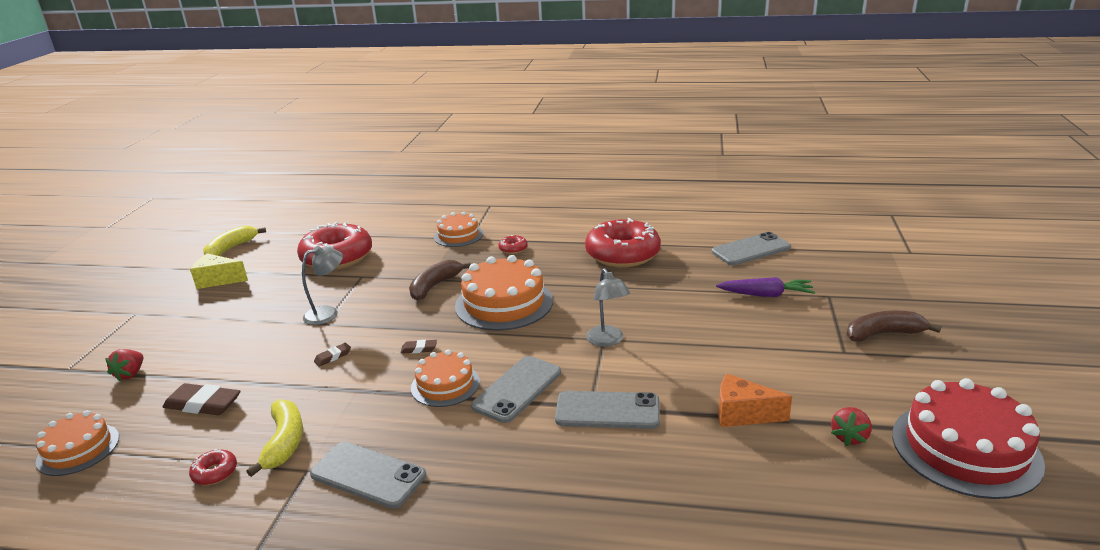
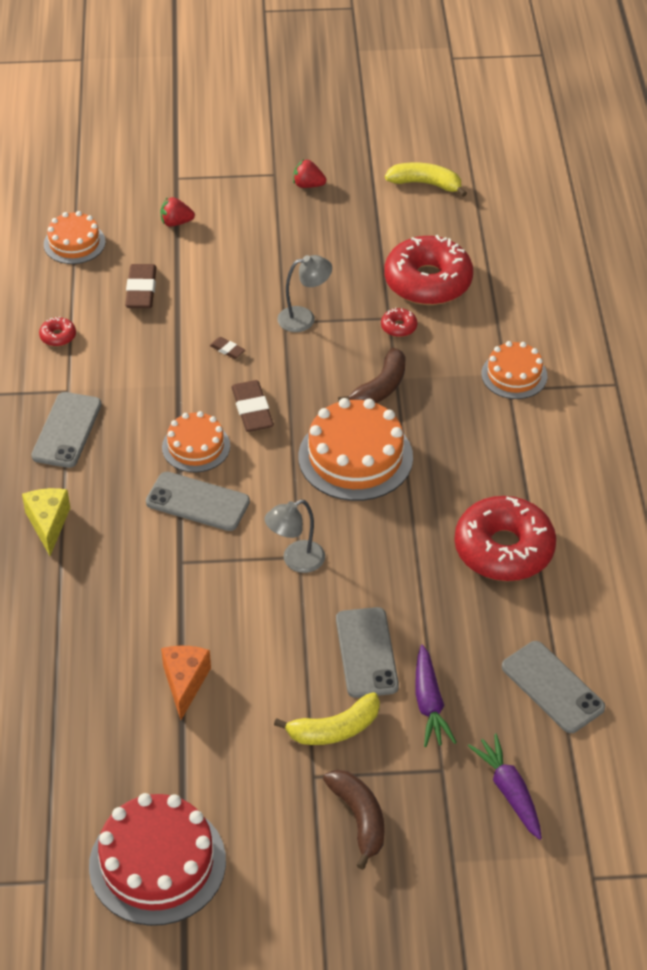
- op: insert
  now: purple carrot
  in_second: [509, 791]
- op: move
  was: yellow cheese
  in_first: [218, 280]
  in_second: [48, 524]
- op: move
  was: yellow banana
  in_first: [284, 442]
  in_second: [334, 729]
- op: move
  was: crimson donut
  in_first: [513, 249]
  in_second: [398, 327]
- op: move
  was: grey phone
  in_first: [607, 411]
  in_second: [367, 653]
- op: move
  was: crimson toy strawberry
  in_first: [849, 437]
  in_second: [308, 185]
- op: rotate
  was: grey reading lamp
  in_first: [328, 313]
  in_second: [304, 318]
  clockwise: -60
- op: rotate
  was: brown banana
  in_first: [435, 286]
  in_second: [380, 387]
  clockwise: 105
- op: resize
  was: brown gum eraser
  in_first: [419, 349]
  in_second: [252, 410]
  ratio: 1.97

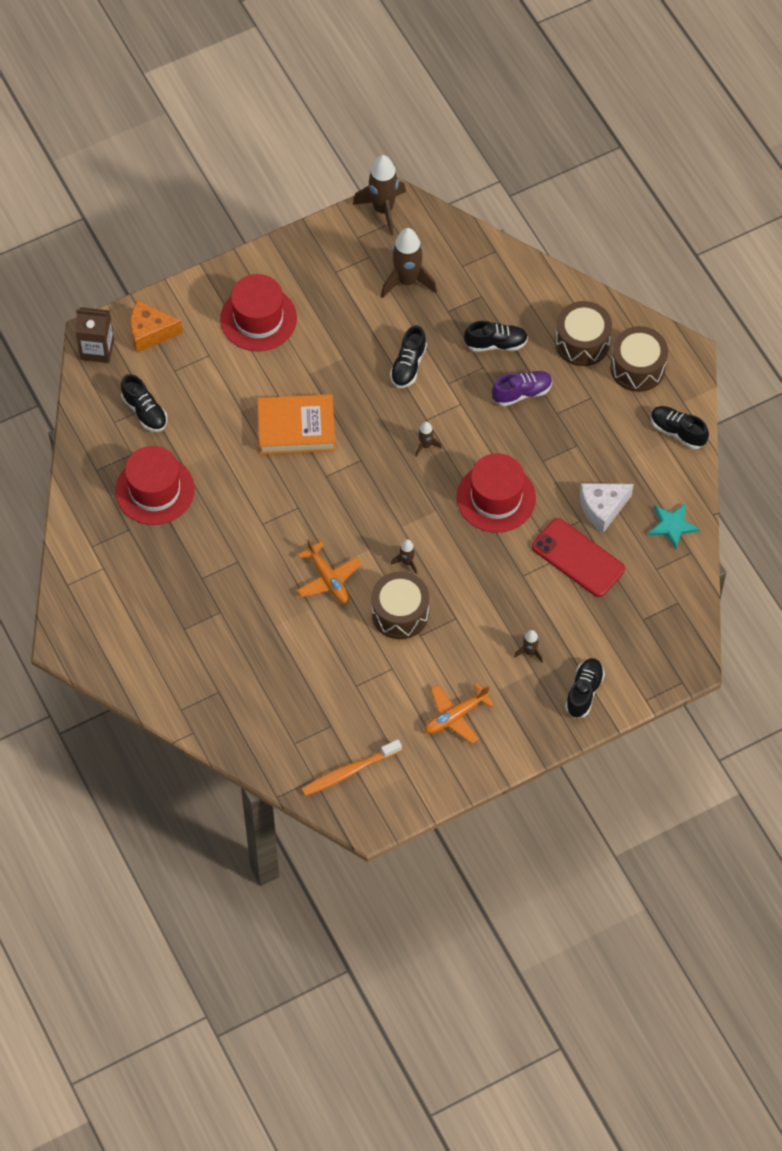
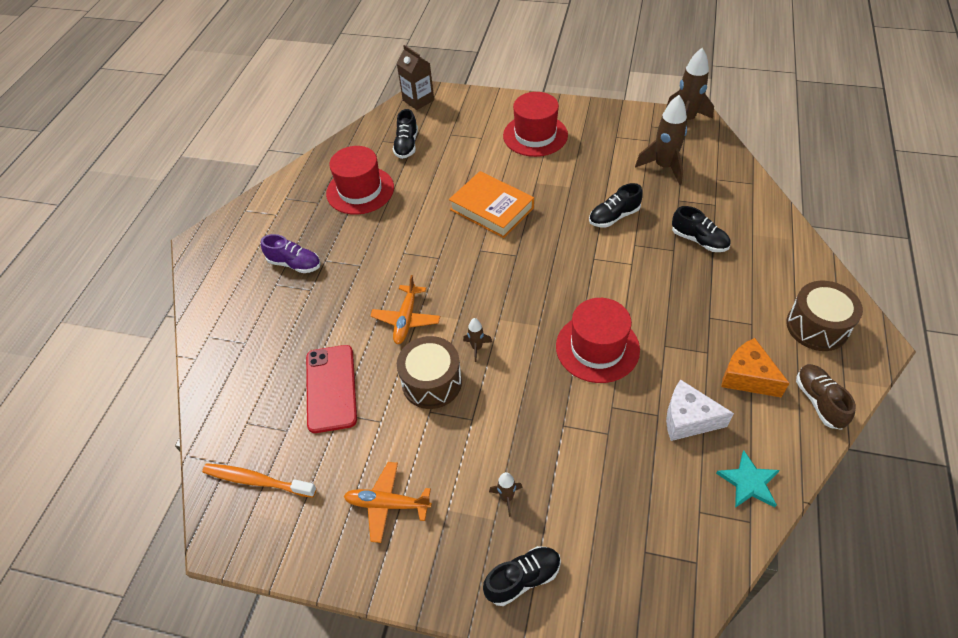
- op: delete
  was: brown toy rocket
  in_first: [425, 445]
- op: delete
  was: brown drum
  in_first: [582, 342]
- op: move
  was: bright orange cheese
  in_first: [150, 332]
  in_second: [747, 377]
- op: move
  was: purple shoe
  in_first: [522, 393]
  in_second: [294, 264]
- op: move
  was: crimson phone
  in_first: [578, 558]
  in_second: [331, 388]
- op: recolor
  was: black shoe
  now: brown shoe
  in_first: [677, 432]
  in_second: [819, 401]

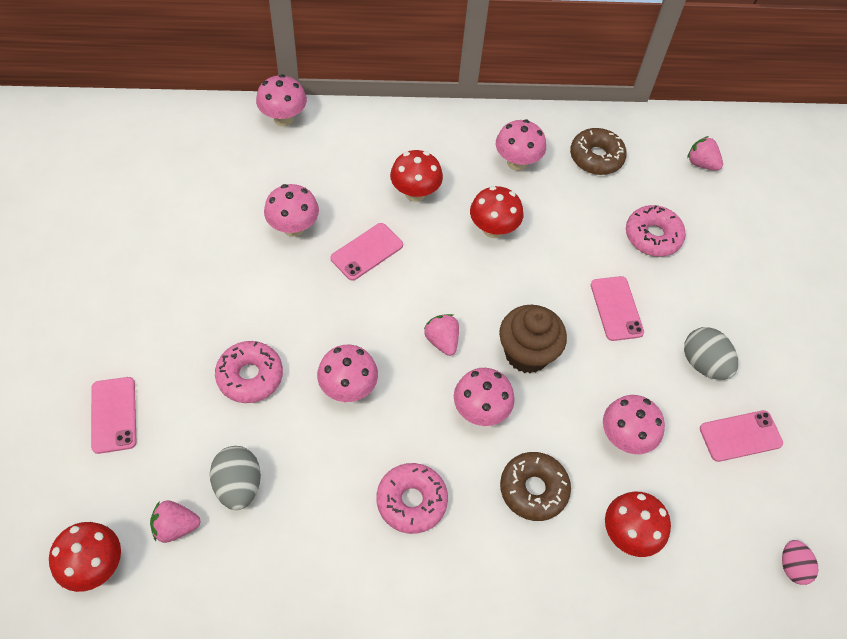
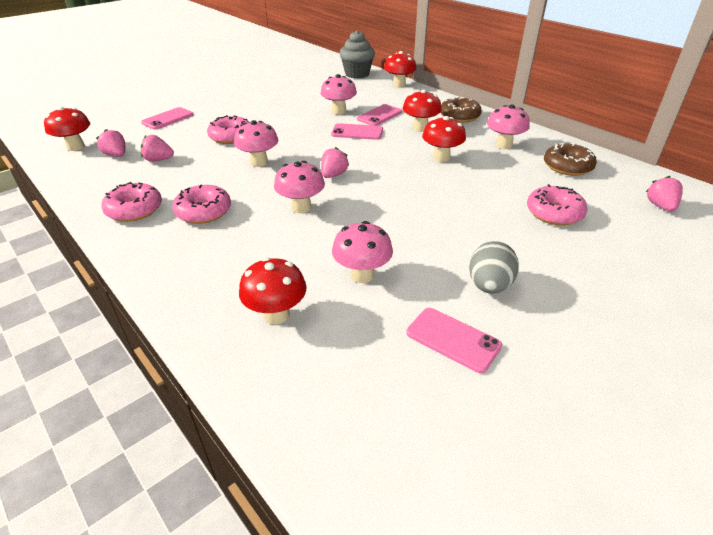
- op: delete
  was: brown cupcake
  in_first: [527, 353]
- op: delete
  was: pink toy egg
  in_first: [792, 567]
- op: insert
  now: pink donut
  in_second: [134, 210]
- op: insert
  now: grey cupcake
  in_second: [357, 74]
- op: move
  was: brown donut
  in_first: [533, 489]
  in_second: [459, 116]
- op: move
  was: pink phone
  in_first: [616, 308]
  in_second: [379, 115]
- op: replace
  was: grey toy egg
  now: pink toy strawberry
  in_first: [238, 485]
  in_second: [158, 160]
- op: recolor
  was: pink toadstool
  now: crimson toadstool
  in_first: [283, 118]
  in_second: [399, 85]

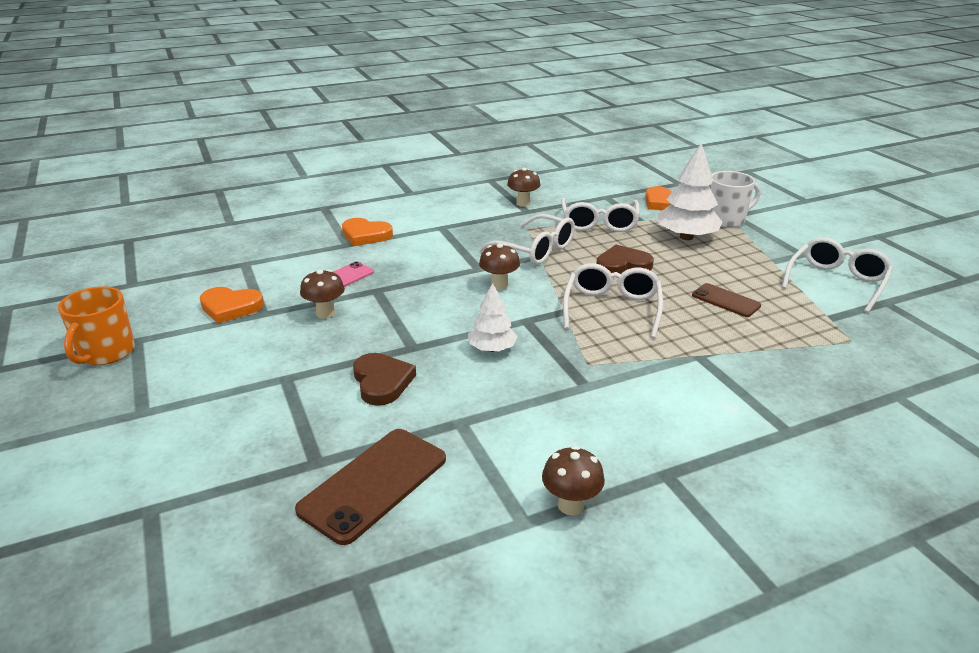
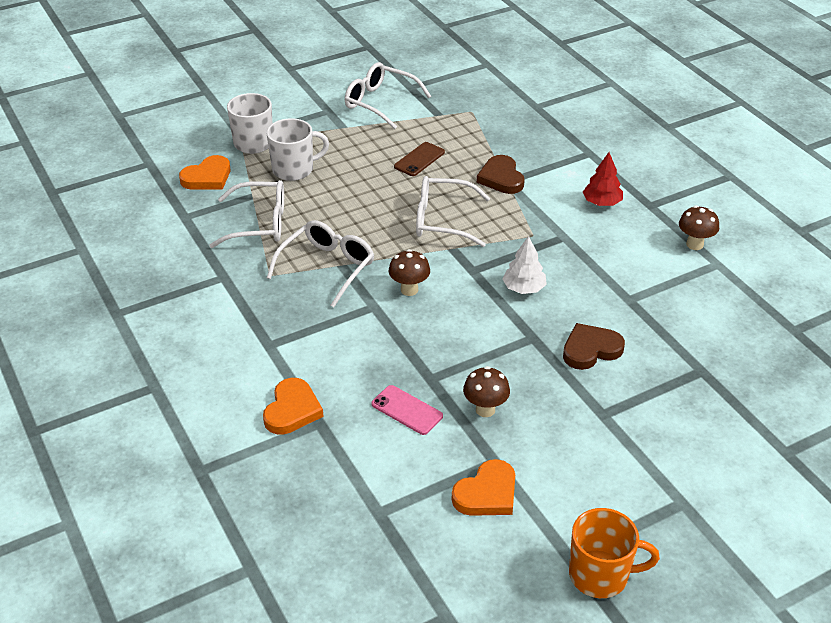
- op: delete
  was: brown phone
  in_first: [374, 484]
- op: delete
  was: brown toadstool
  in_first: [523, 203]
- op: insert
  now: crimson tree
  in_second: [601, 203]
- op: move
  was: brown heart shape
  in_first: [623, 265]
  in_second: [501, 178]
- op: replace
  was: snow-white tree
  now: snow-white coffee mug
  in_first: [686, 237]
  in_second: [294, 169]
- op: rotate
  was: bright orange heart shape
  in_first: [230, 307]
  in_second: [487, 493]
  clockwise: 45

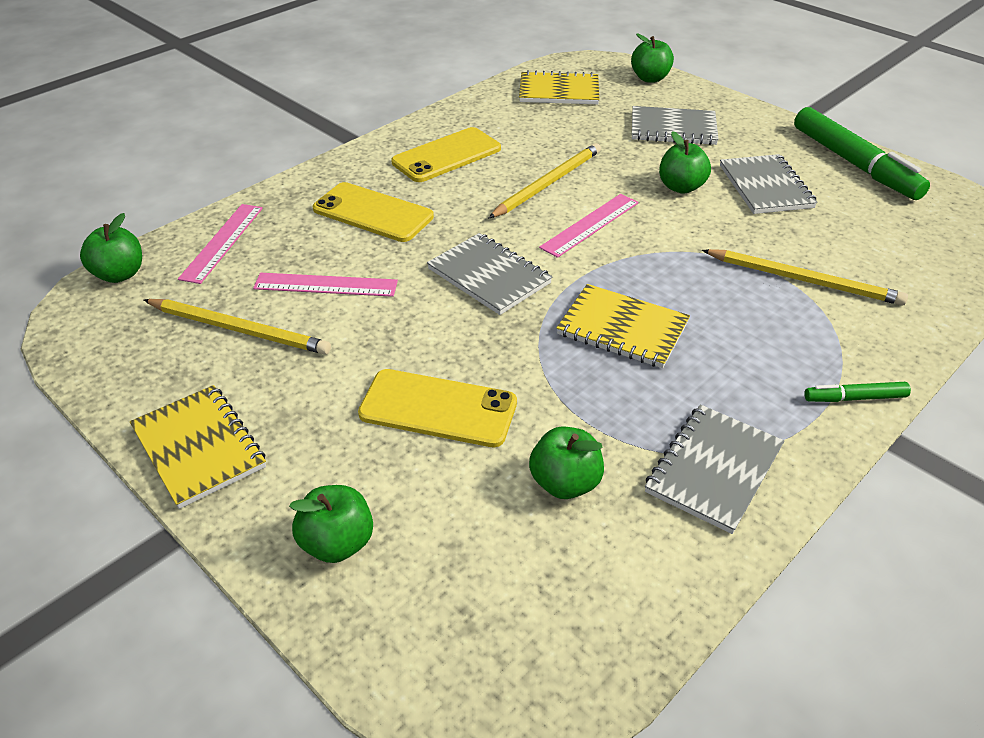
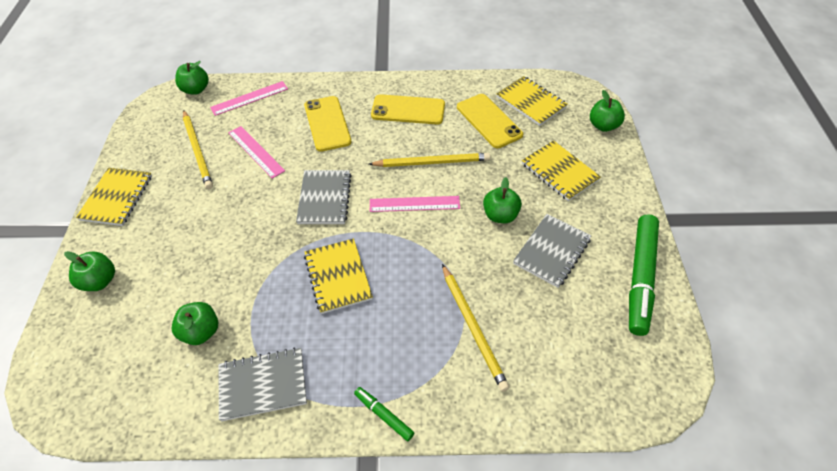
- op: move
  was: yellow phone
  in_first: [438, 408]
  in_second: [489, 121]
- op: recolor
  was: grey notebook
  now: yellow notebook
  in_first: [673, 128]
  in_second: [559, 172]

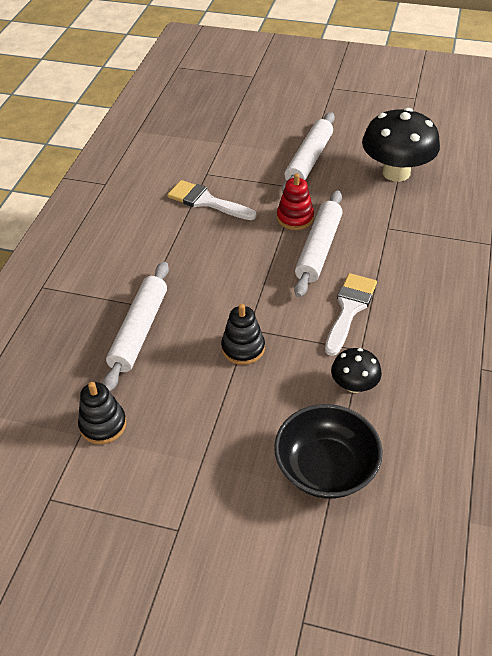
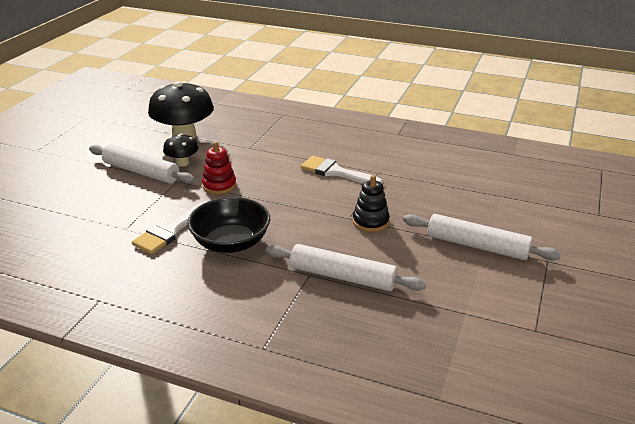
- op: delete
  was: black ring stacker
  in_first: [103, 425]
- op: move
  was: black bowl
  in_first: [326, 468]
  in_second: [231, 243]
- op: move
  was: snow-white dough roller
  in_first: [319, 249]
  in_second: [477, 246]
- op: move
  was: black toadstool
  in_first: [354, 385]
  in_second: [182, 163]

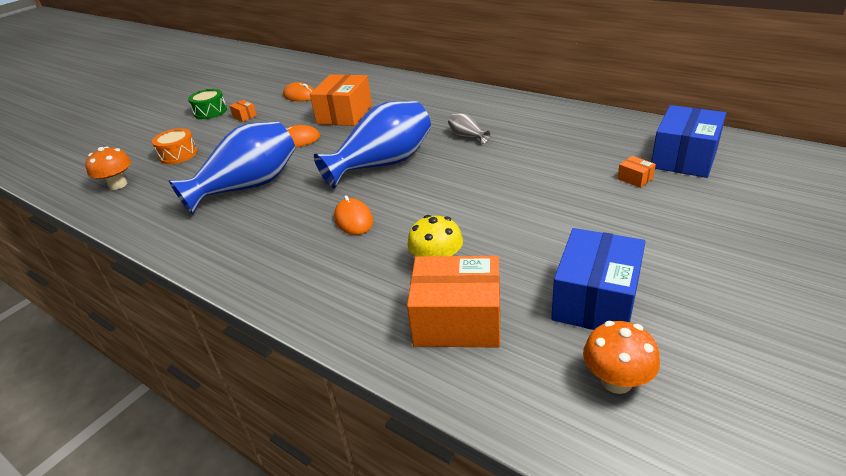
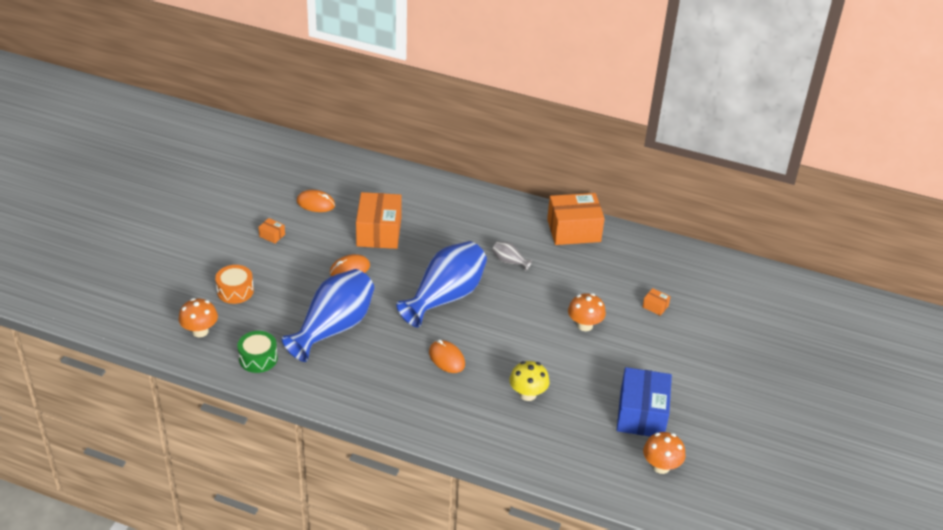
- op: delete
  was: blue box
  in_first: [684, 158]
- op: insert
  now: bright orange toadstool
  in_second: [584, 325]
- op: move
  was: emerald drum
  in_first: [210, 112]
  in_second: [258, 358]
- op: move
  was: bright orange box
  in_first: [457, 320]
  in_second: [573, 230]

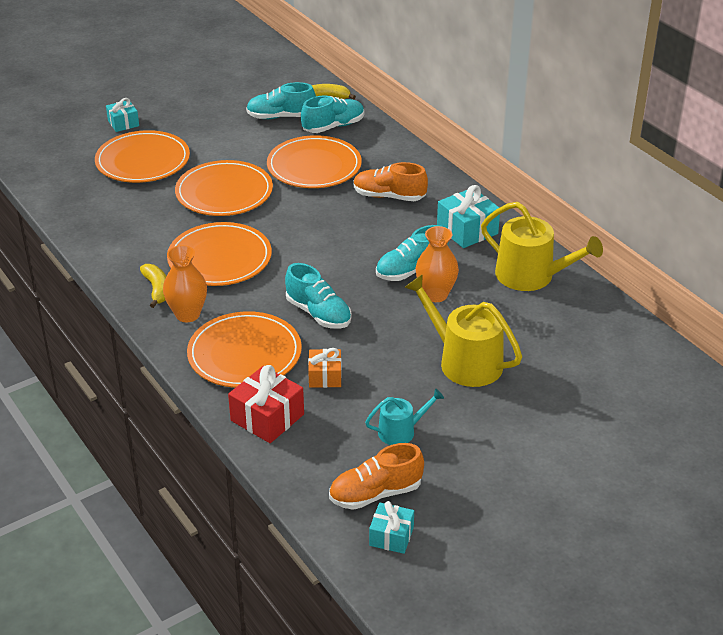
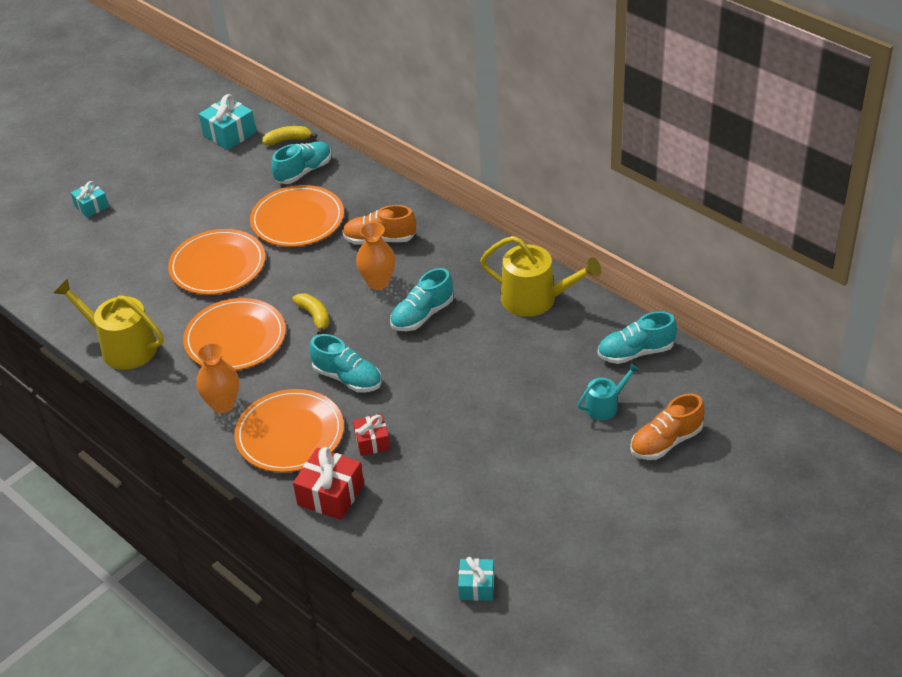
- op: delete
  was: bright orange flat dish
  in_first: [143, 161]
- op: move
  was: yellow banana
  in_first: [157, 289]
  in_second: [314, 316]
- op: move
  was: teal shoe
  in_first: [281, 117]
  in_second: [635, 352]
- op: move
  was: bright orange shoe
  in_first: [375, 493]
  in_second: [666, 442]
- op: move
  was: teal watering can
  in_first: [401, 431]
  in_second: [605, 406]
- op: move
  was: yellow watering can
  in_first: [464, 361]
  in_second: [122, 347]
- op: move
  was: bright orange flower vase
  in_first: [435, 295]
  in_second: [378, 282]
- op: move
  was: teal gift
  in_first: [467, 230]
  in_second: [229, 134]
- op: recolor
  was: bright orange gift
  now: crimson gift
  in_first: [325, 376]
  in_second: [372, 442]

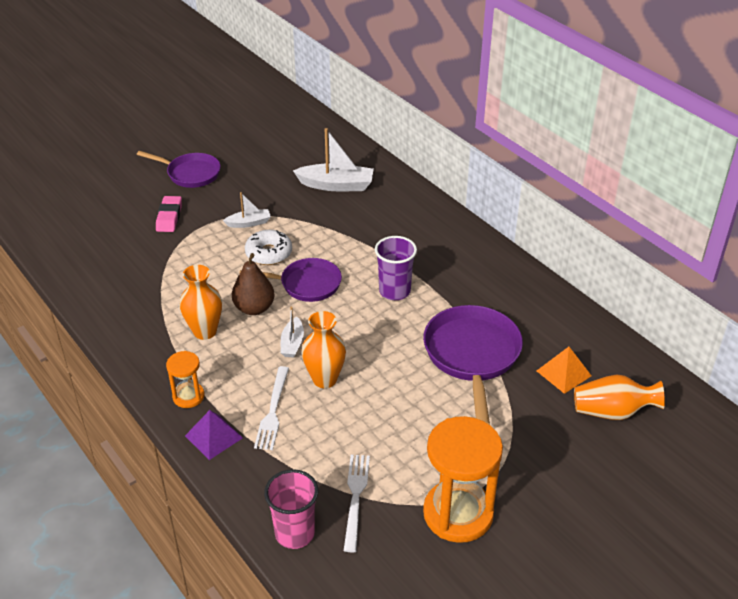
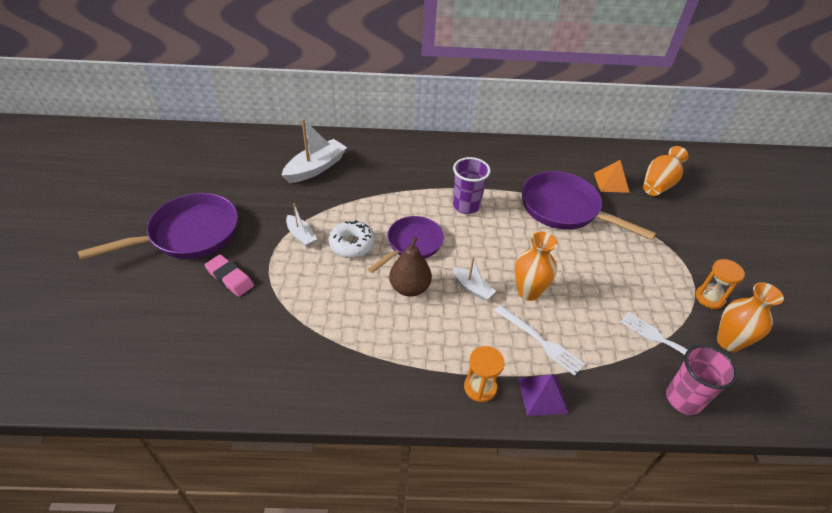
- op: move
  was: bright orange flower vase
  in_first: [205, 331]
  in_second: [728, 342]
- op: rotate
  was: snow-white toy boat
  in_first: [249, 223]
  in_second: [301, 235]
  clockwise: 120
- op: resize
  was: purple frying pan
  in_first: [190, 174]
  in_second: [189, 234]
  ratio: 1.52
- op: resize
  was: bright orange hourglass
  in_first: [458, 513]
  in_second: [709, 298]
  ratio: 0.51

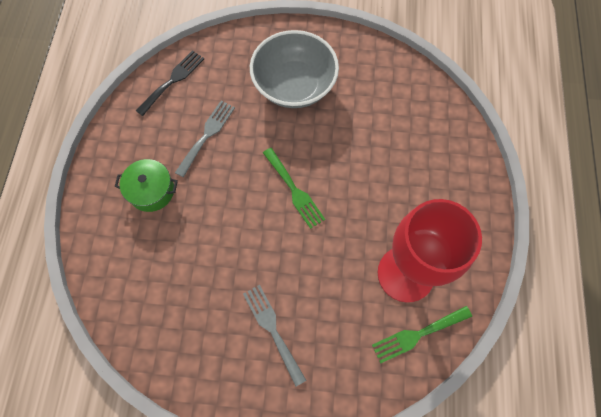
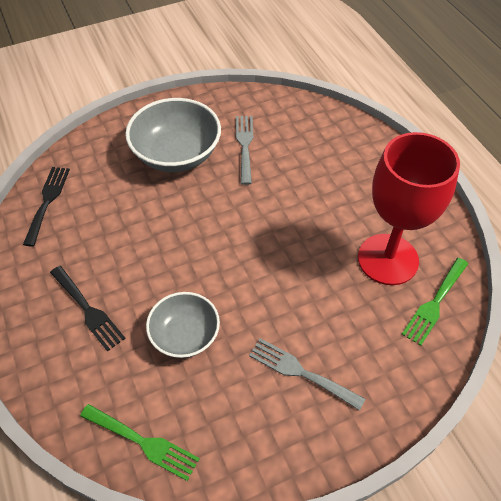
- op: insert
  now: grey bowl
  in_second: [185, 335]
- op: move
  was: grey dinner fork
  in_first: [207, 135]
  in_second: [244, 145]
- op: move
  was: emerald dinner fork
  in_first: [294, 190]
  in_second: [143, 442]
- op: replace
  was: emerald pot
  now: black dinner fork
  in_first: [151, 191]
  in_second: [88, 310]

